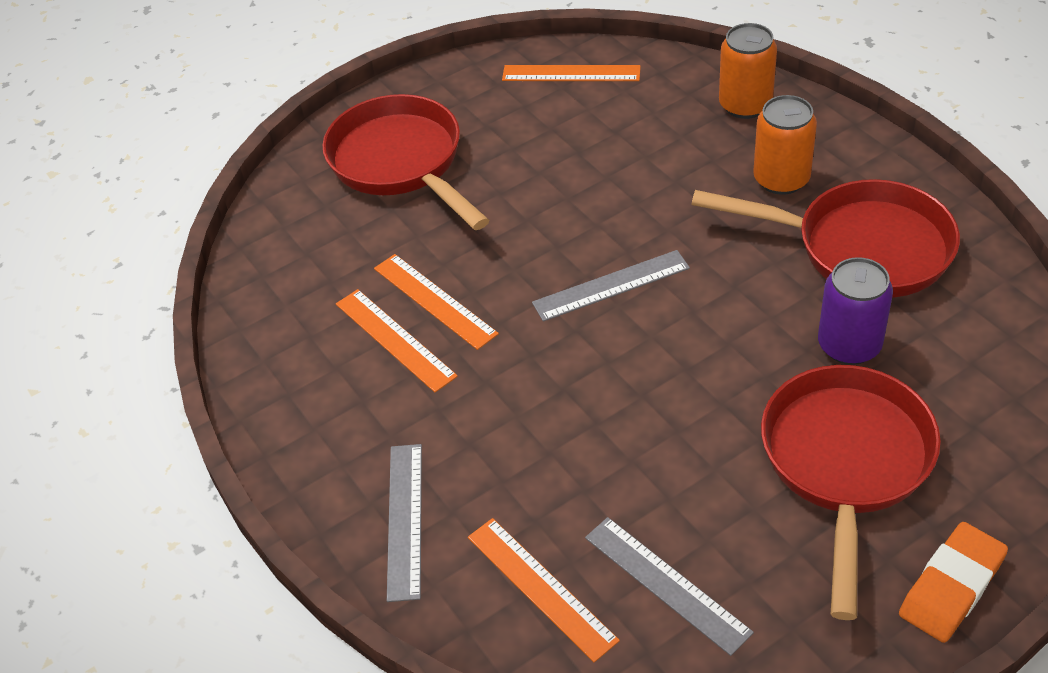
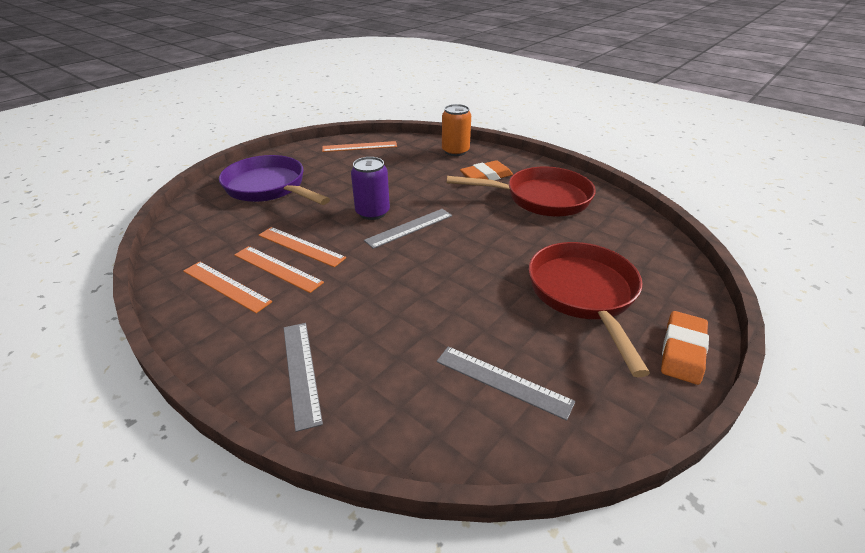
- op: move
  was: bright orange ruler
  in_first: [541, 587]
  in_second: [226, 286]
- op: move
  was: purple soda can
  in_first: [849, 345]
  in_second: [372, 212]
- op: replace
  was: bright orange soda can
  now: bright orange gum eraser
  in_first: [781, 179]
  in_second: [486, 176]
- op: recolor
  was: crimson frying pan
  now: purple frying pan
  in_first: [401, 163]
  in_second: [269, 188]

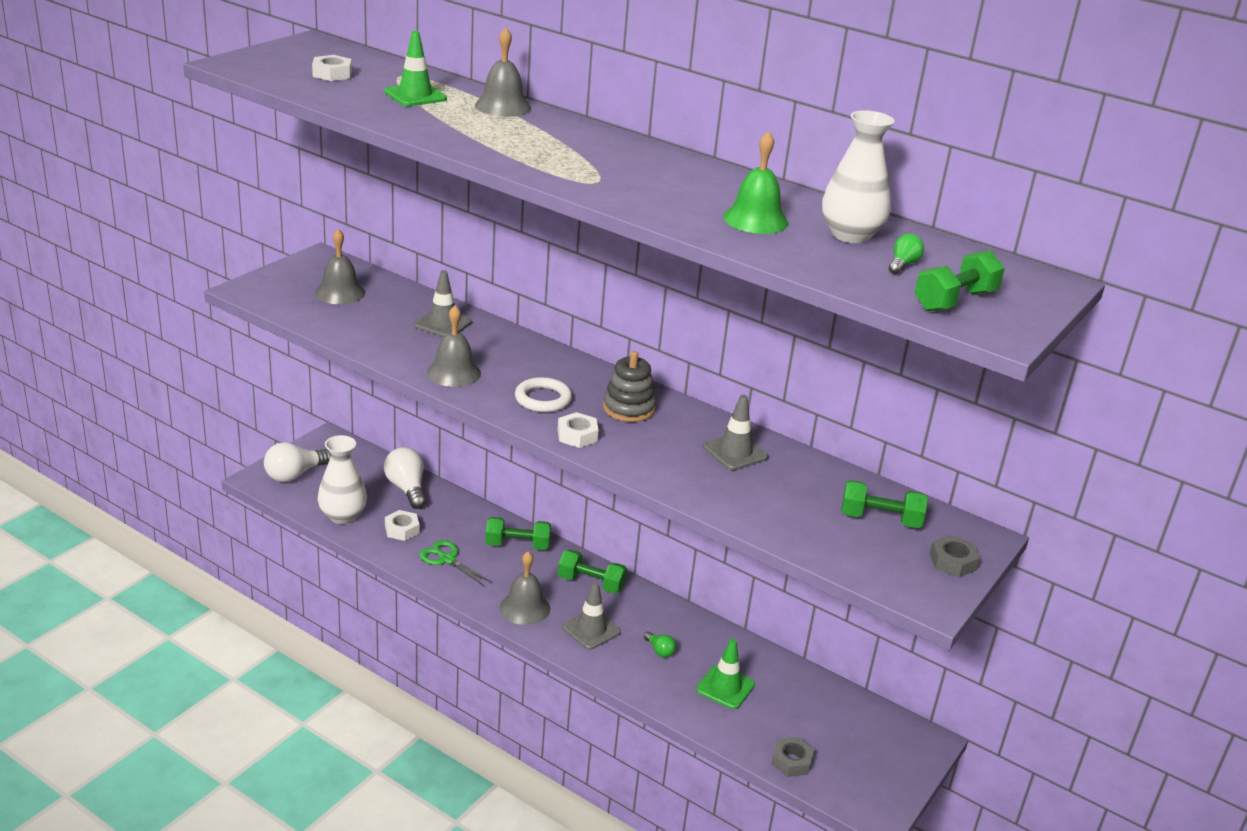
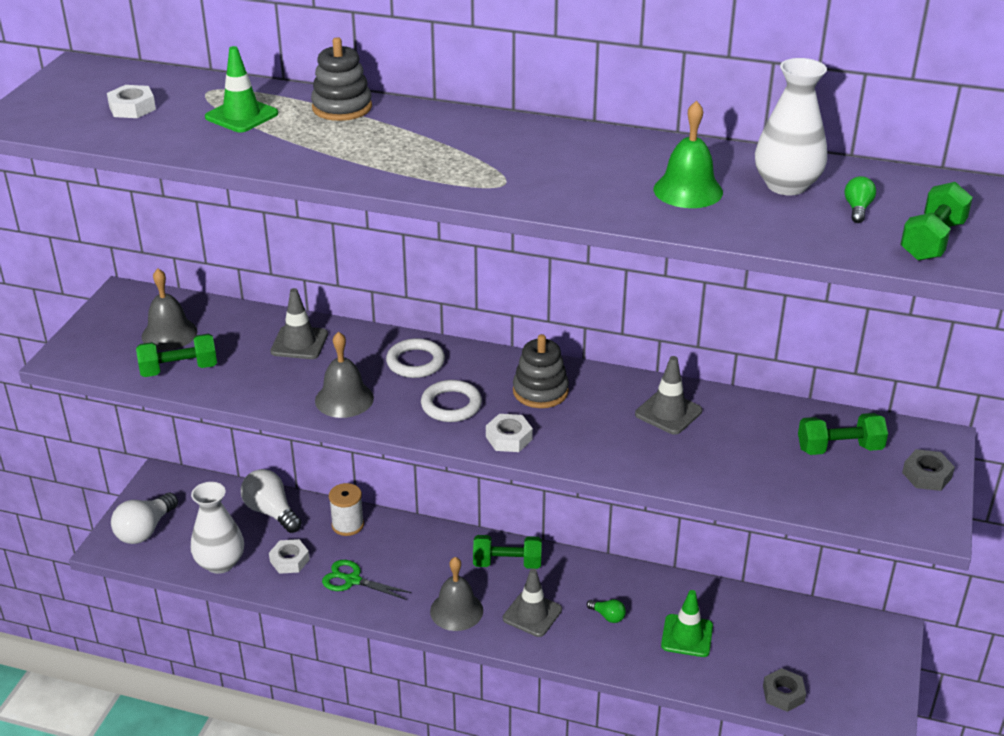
- op: insert
  now: snow-white bobbin
  in_second: [347, 525]
- op: insert
  now: snow-white torus
  in_second: [415, 362]
- op: move
  was: emerald free weight
  in_first: [517, 545]
  in_second: [179, 369]
- op: replace
  was: grey hand bell
  now: grey ring stacker
  in_first: [503, 106]
  in_second: [342, 107]

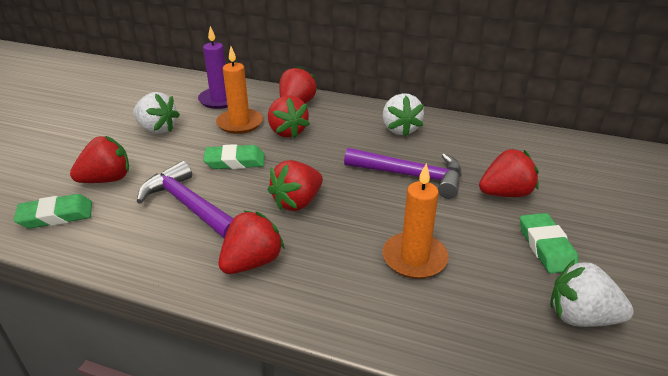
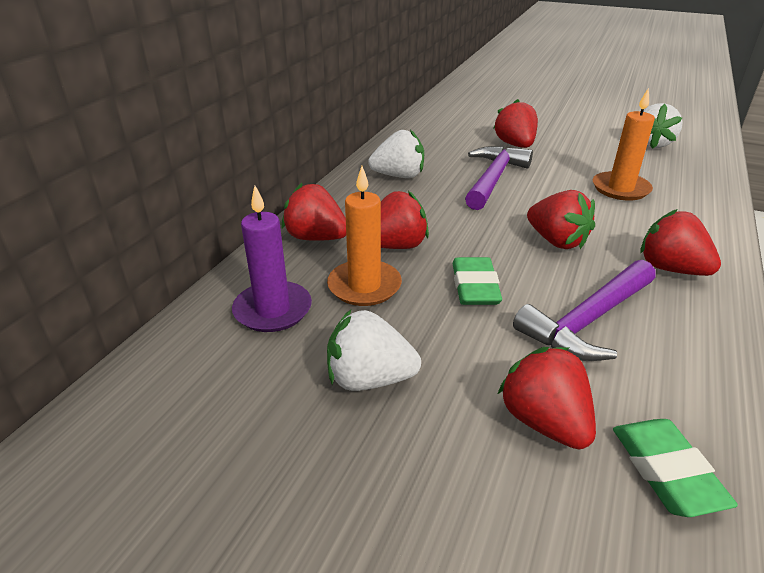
- op: delete
  was: emerald gum eraser
  in_first: [546, 247]
- op: rotate
  was: snow-white toy strawberry
  in_first: [157, 129]
  in_second: [369, 379]
  clockwise: -120

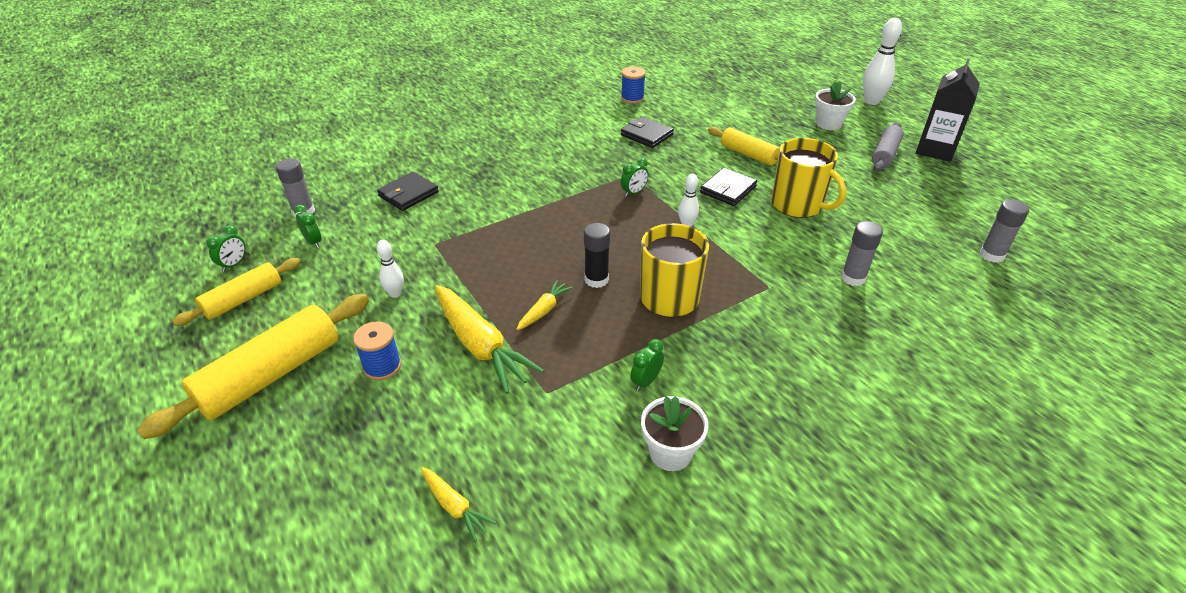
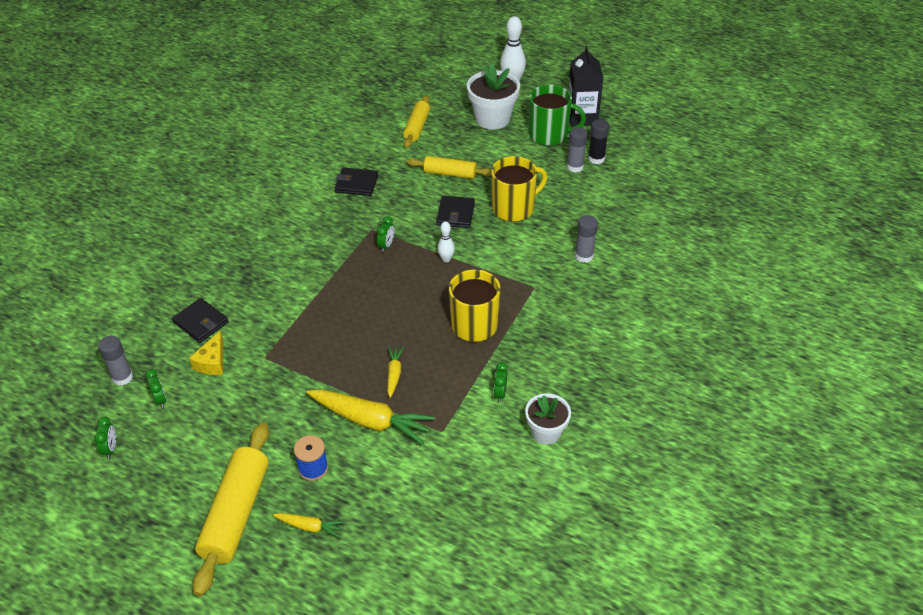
- op: delete
  was: snow-white skittle
  in_first: [395, 294]
- op: delete
  was: blue bobbin
  in_first: [632, 98]
- op: insert
  now: yellow cheese
  in_second: [212, 362]
- op: move
  was: yellow dough roller
  in_first: [243, 299]
  in_second: [417, 127]
- op: move
  was: yellow carrot
  in_first: [454, 506]
  in_second: [309, 527]
- op: move
  was: black stick of glue
  in_first: [596, 280]
  in_second: [596, 159]
- op: move
  was: grey stick of glue
  in_first: [991, 255]
  in_second: [575, 167]
- op: replace
  was: grey dough roller
  now: emerald coffee mug
  in_first: [885, 154]
  in_second: [549, 135]
- op: rotate
  was: emerald bedside clock
  in_first: [313, 242]
  in_second: [160, 400]
  clockwise: 45
- op: rotate
  was: black wallet
  in_first: [408, 194]
  in_second: [201, 322]
  clockwise: -60
- op: rotate
  was: yellow coffee mug
  in_first: [798, 205]
  in_second: [514, 208]
  clockwise: -45
- op: resize
  was: snow-white potted plant
  in_first: [828, 124]
  in_second: [492, 119]
  ratio: 1.57

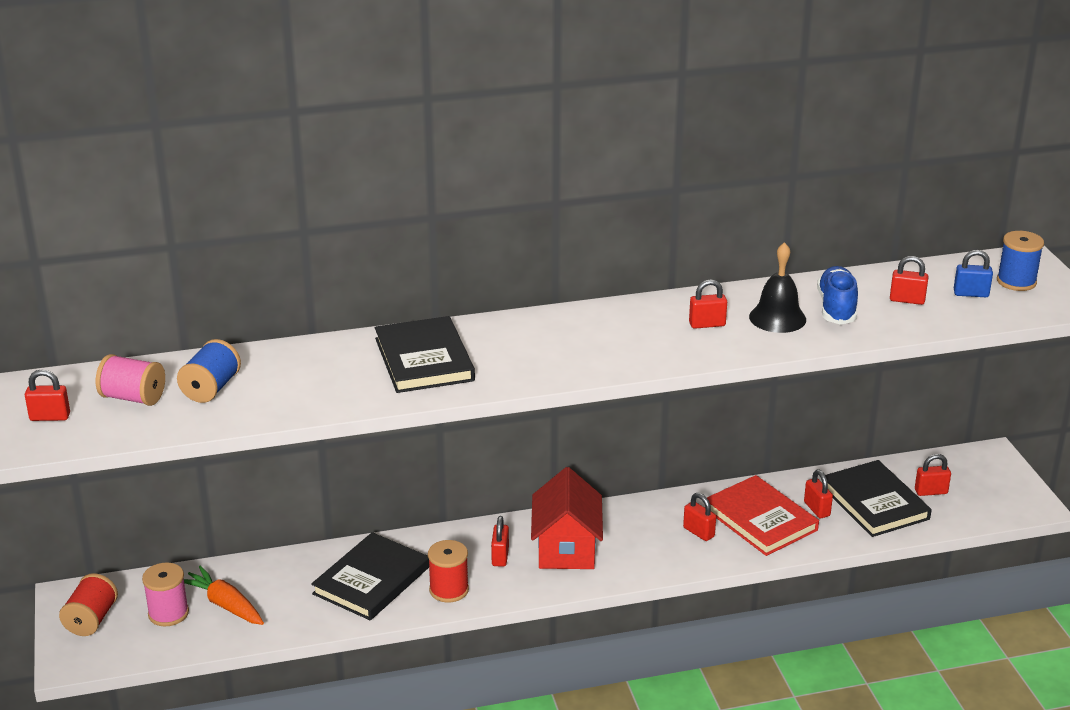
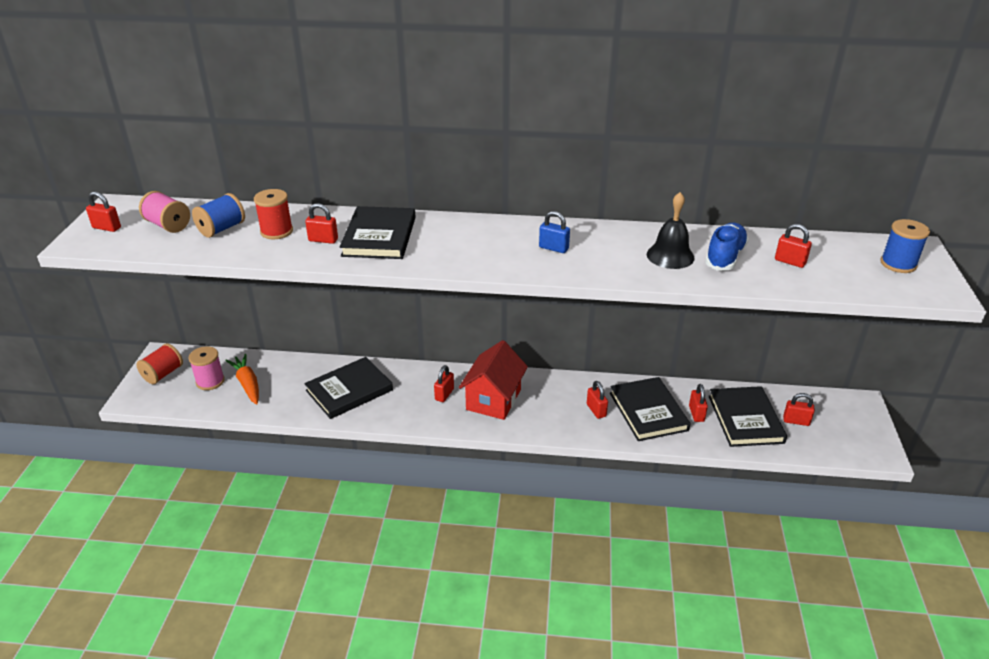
- op: move
  was: crimson bobbin
  in_first: [449, 590]
  in_second: [276, 231]
- op: move
  was: crimson padlock
  in_first: [707, 324]
  in_second: [323, 240]
- op: move
  was: blue padlock
  in_first: [971, 294]
  in_second: [553, 248]
- op: recolor
  was: crimson hardcover
  now: black hardcover
  in_first: [760, 519]
  in_second: [648, 411]

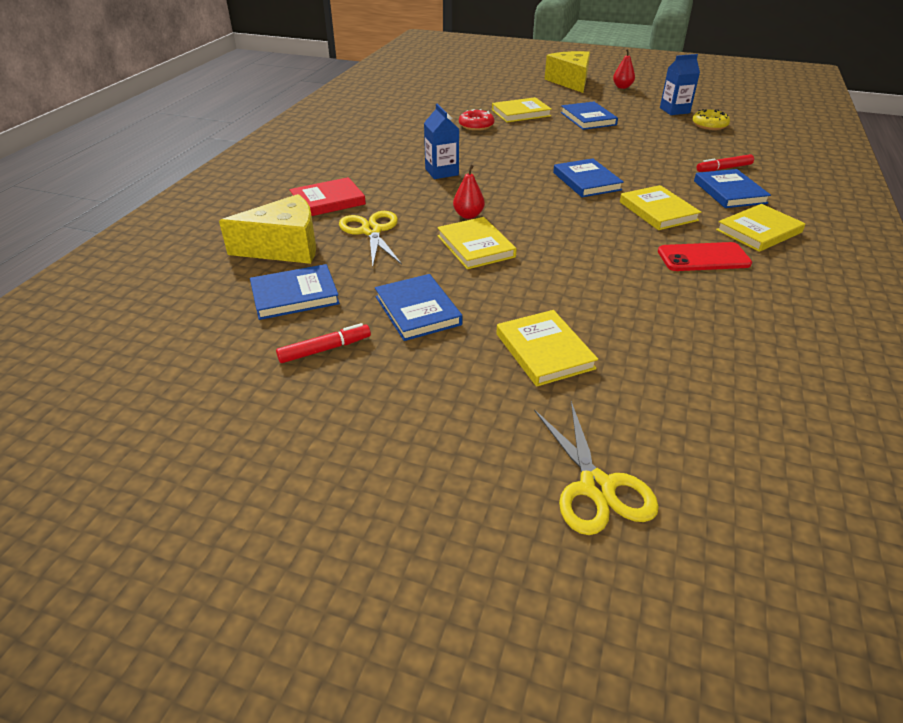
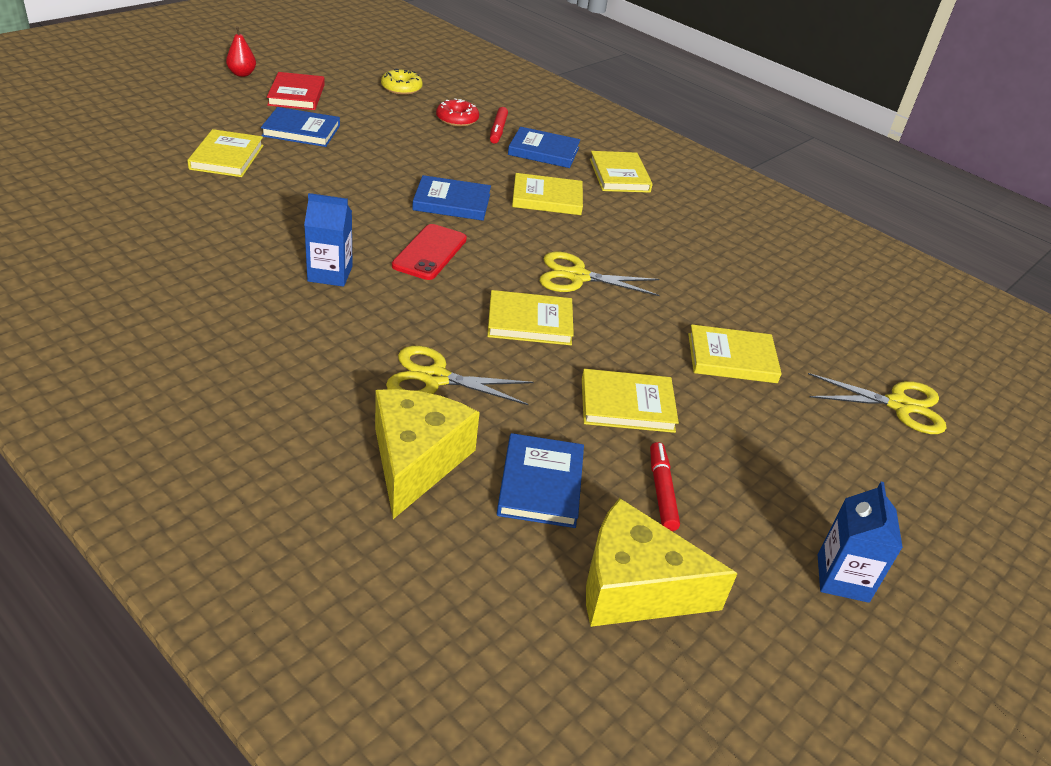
- op: delete
  was: crimson toy pear
  in_first: [468, 215]
- op: insert
  now: yellow pair of scissors
  in_second: [577, 276]
- op: move
  was: crimson hardcover
  in_first: [328, 201]
  in_second: [296, 95]
- op: move
  was: crimson donut
  in_first: [476, 125]
  in_second: [457, 119]
- op: move
  was: yellow cheese
  in_first: [570, 82]
  in_second: [635, 587]
- op: move
  was: crimson phone
  in_first: [703, 258]
  in_second: [430, 252]
- op: move
  was: blue milk carton
  in_first: [674, 110]
  in_second: [842, 578]
- op: recolor
  was: blue hardcover
  now: yellow hardcover
  in_first: [418, 310]
  in_second: [627, 404]

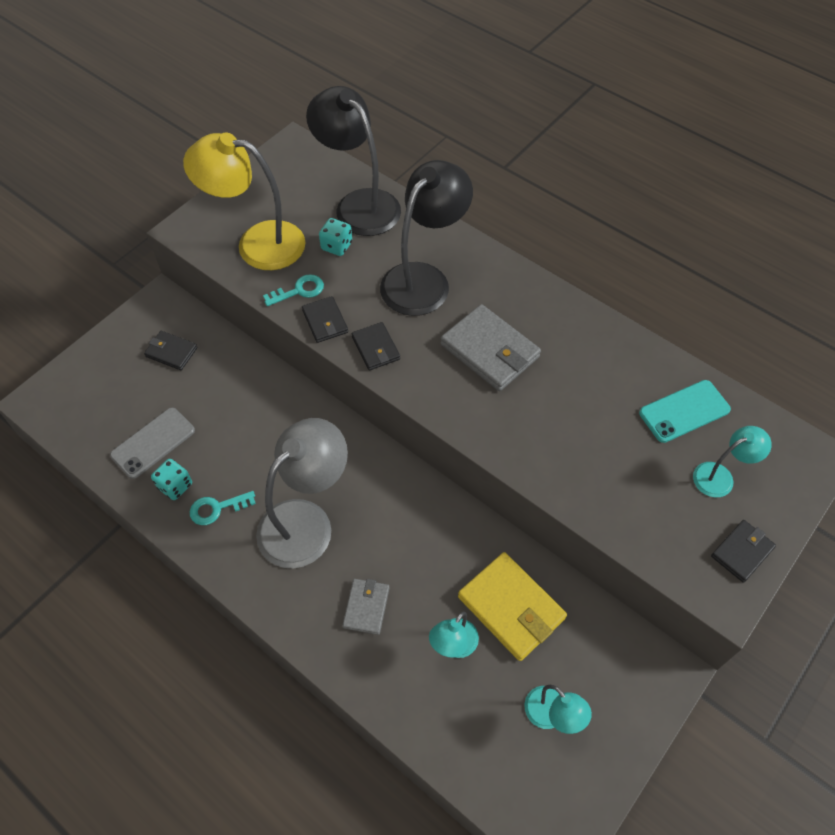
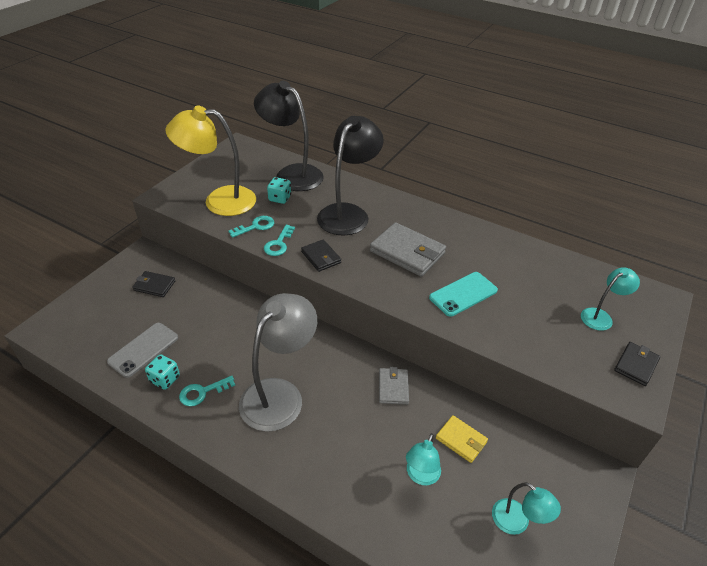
- op: move
  was: grey wallet
  in_first: [366, 607]
  in_second: [393, 387]
- op: move
  was: teal phone
  in_first: [684, 411]
  in_second: [463, 294]
- op: replace
  was: black wallet
  now: teal key
  in_first: [325, 321]
  in_second: [279, 244]
- op: resize
  was: yellow wallet
  in_first: [511, 607]
  in_second: [461, 440]
  ratio: 0.57

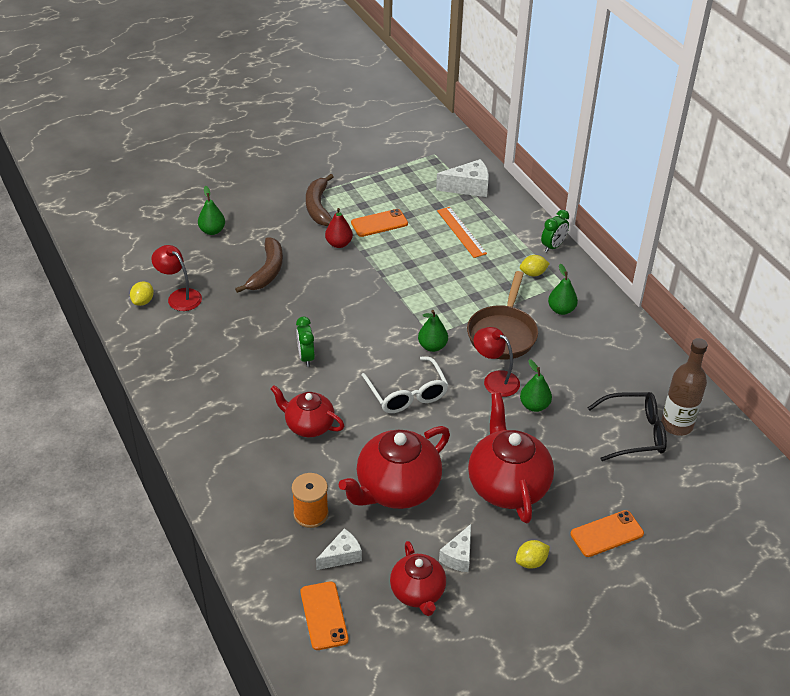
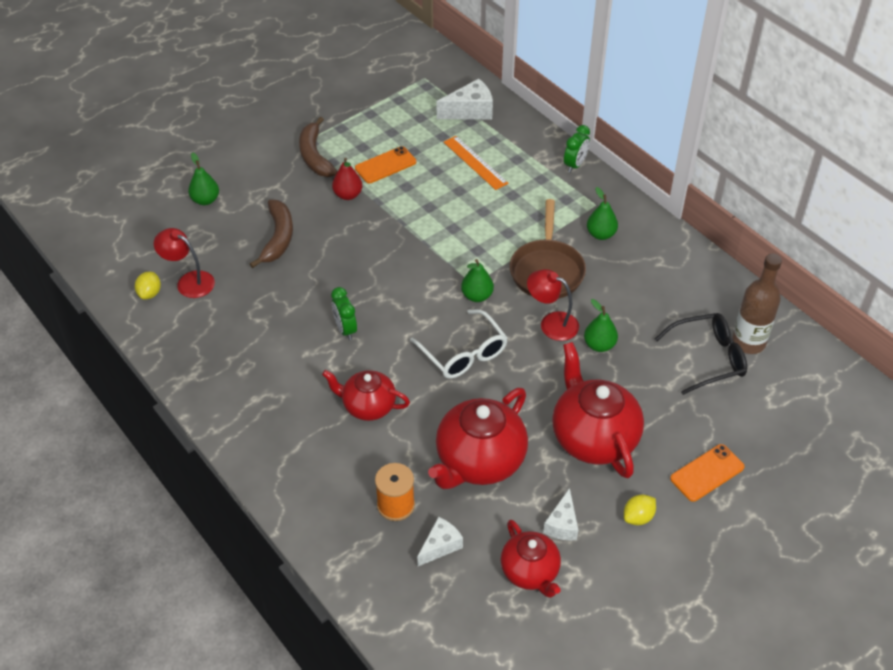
- op: delete
  was: bright orange phone
  in_first: [324, 615]
- op: delete
  was: yellow citrus fruit
  in_first: [533, 273]

